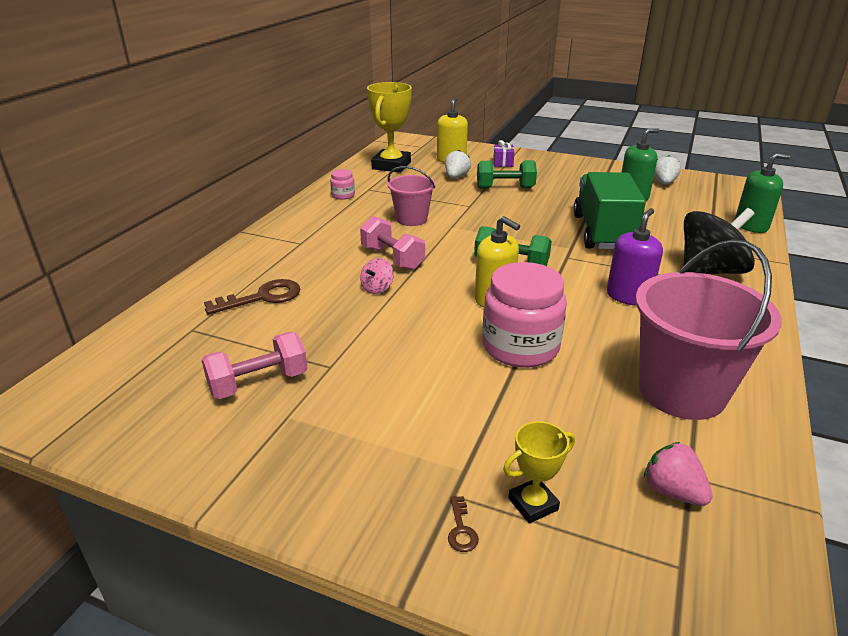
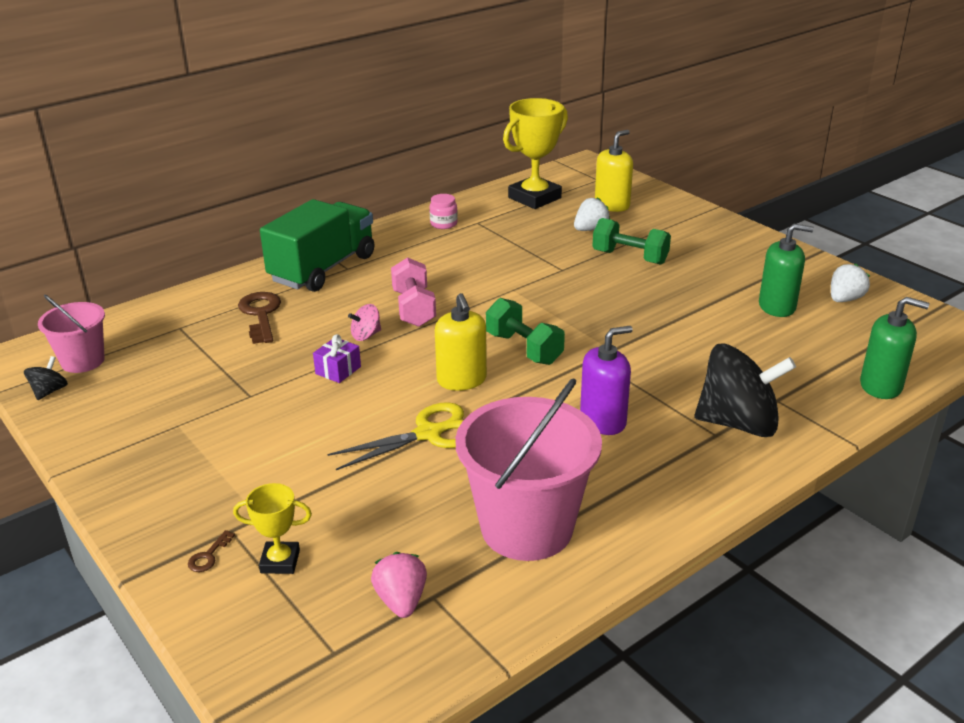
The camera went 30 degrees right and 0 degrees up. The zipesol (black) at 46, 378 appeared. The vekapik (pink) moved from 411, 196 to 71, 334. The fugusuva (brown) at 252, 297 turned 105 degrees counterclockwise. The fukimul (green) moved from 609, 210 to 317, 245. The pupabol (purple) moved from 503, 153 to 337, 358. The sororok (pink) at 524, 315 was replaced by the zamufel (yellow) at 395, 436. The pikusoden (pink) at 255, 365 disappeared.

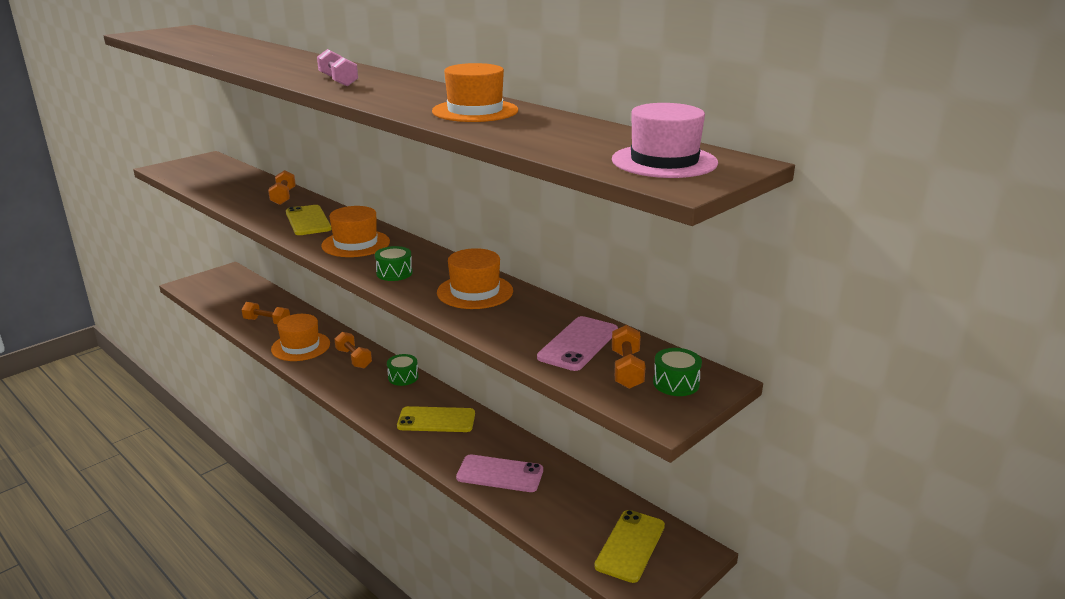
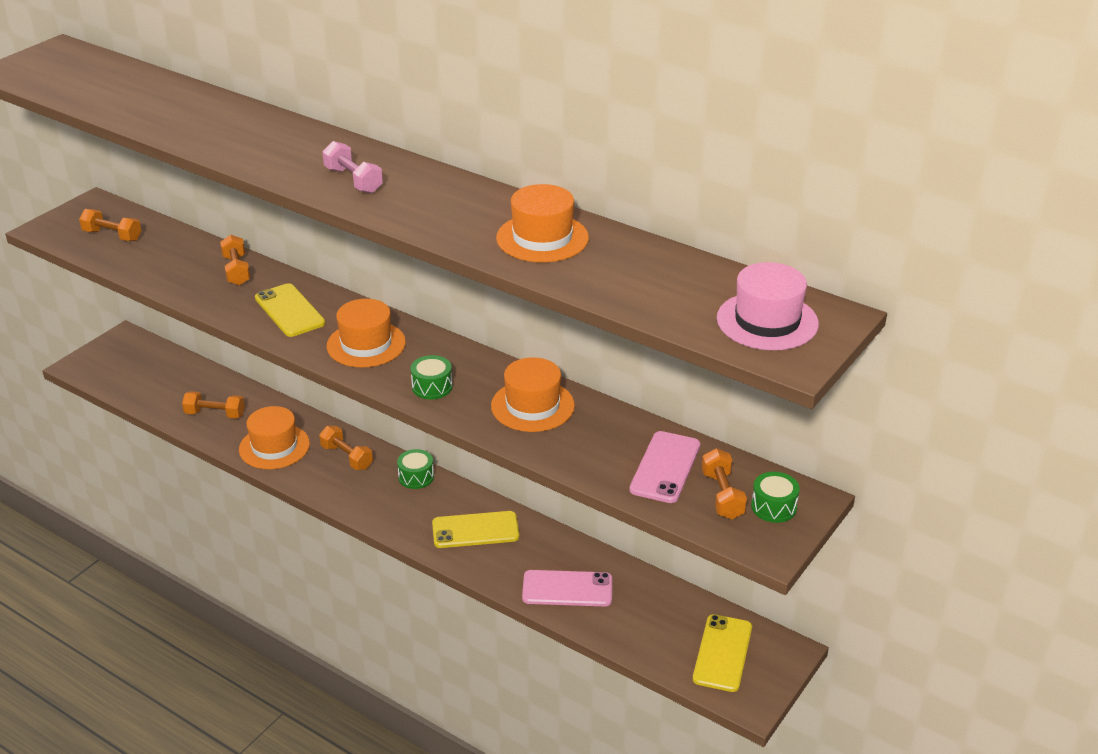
The camera went 10 degrees left and 10 degrees up. The pikusoden (orange) at 110, 225 appeared.

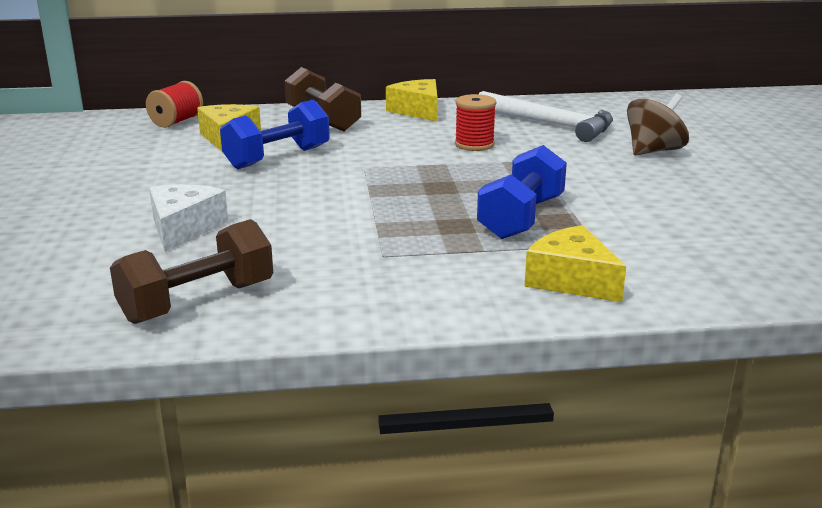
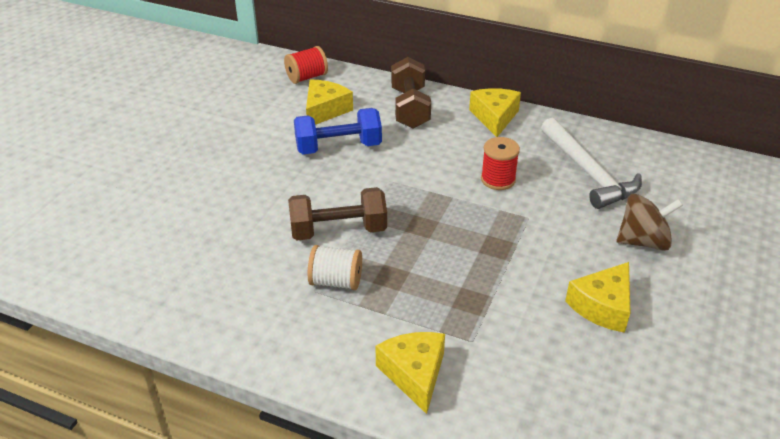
The camera went 30 degrees right and 15 degrees up. The pikusoden (brown) moved from 191, 271 to 337, 213. The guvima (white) at 335, 267 appeared. The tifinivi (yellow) at 598, 297 appeared. The tifinivi (white) at 188, 218 disappeared. The pikusoden (blue) at 522, 192 disappeared.

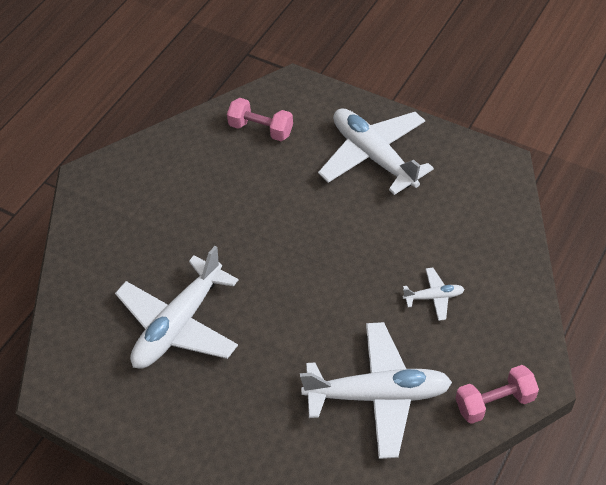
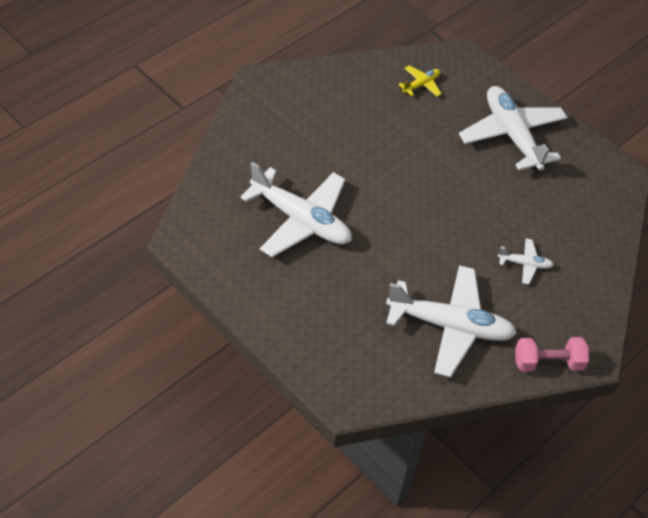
The camera went 10 degrees right and 0 degrees up. The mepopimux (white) at 176, 307 turned 105 degrees counterclockwise. The pikusoden (pink) at 260, 119 was replaced by the mepopimux (yellow) at 420, 81.

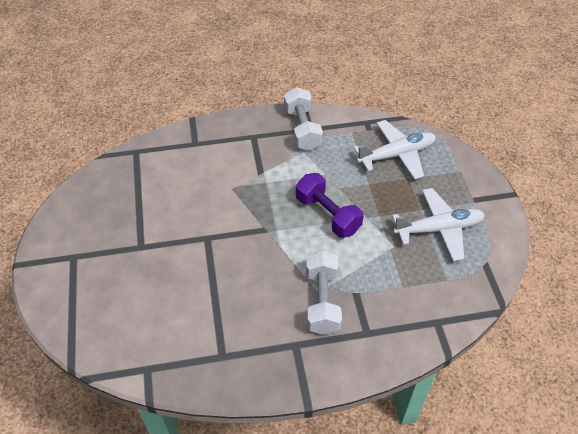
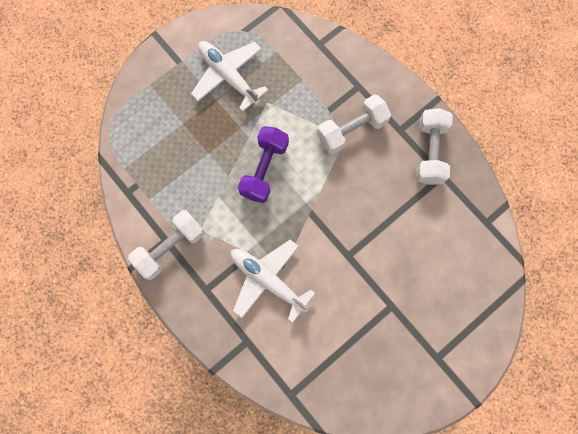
The camera went 120 degrees left and 25 degrees up. The mepopimux (white) moved from 394, 150 to 273, 281. The pikusoden (white) at 434, 146 appeared.

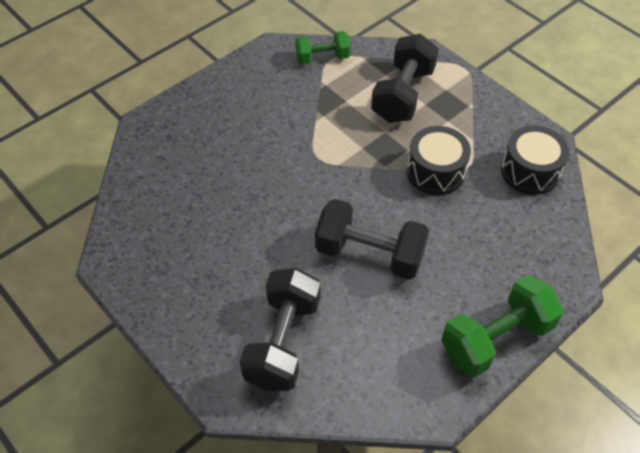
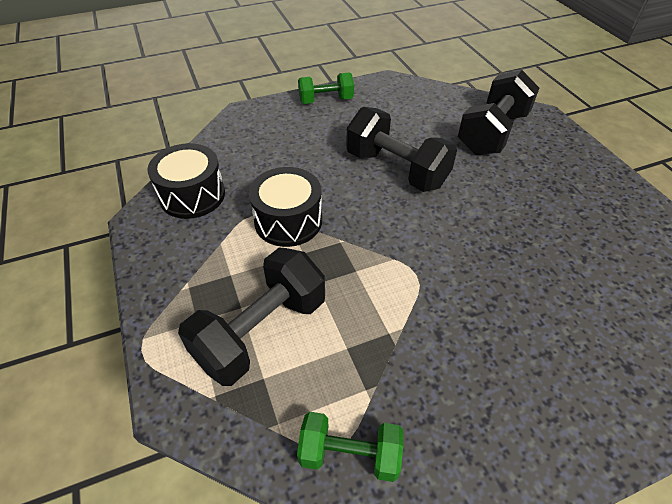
The camera went 160 degrees left and 5 degrees down. The pikusoden (green) at 502, 326 changed to 0.61 times the size.

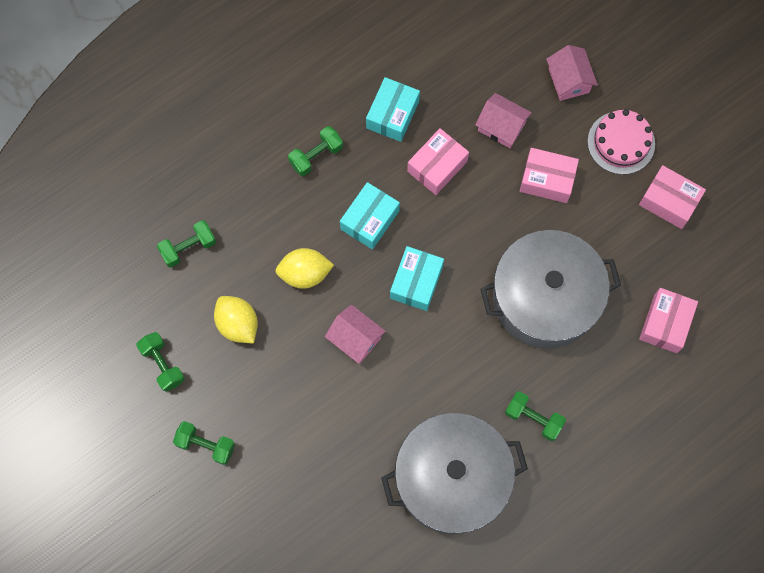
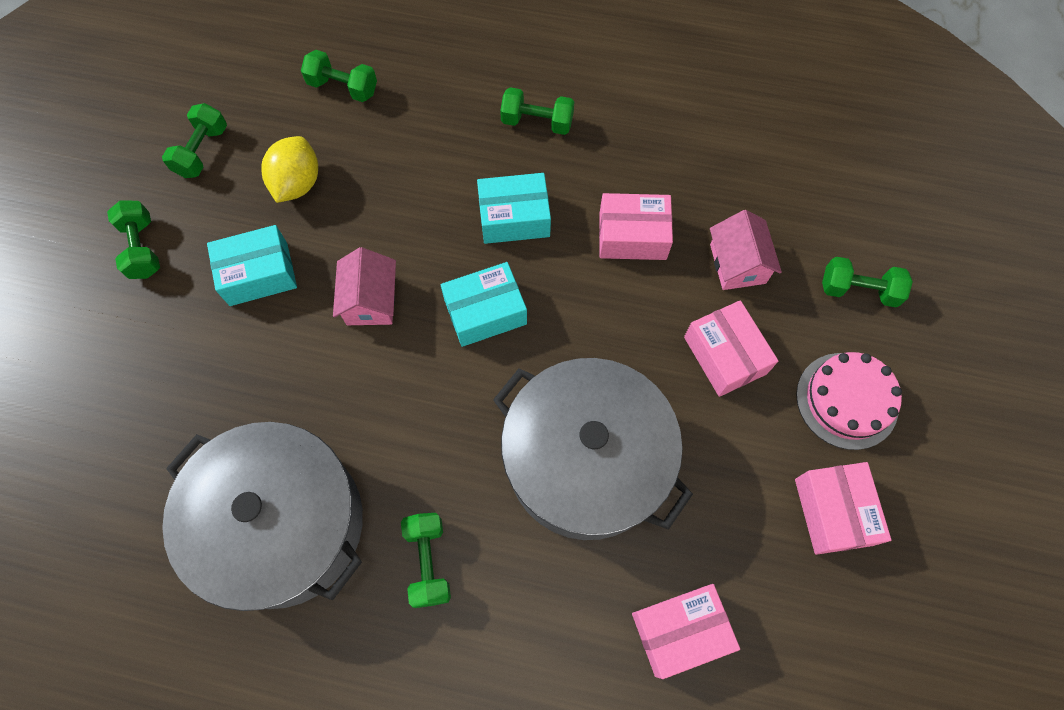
The camera went 50 degrees right and 5 degrees down. The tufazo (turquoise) moved from 393, 109 to 252, 265. The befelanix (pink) at 572, 73 was replaced by the pikusoden (green) at 867, 282. The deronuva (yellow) at 304, 268 disappeared.

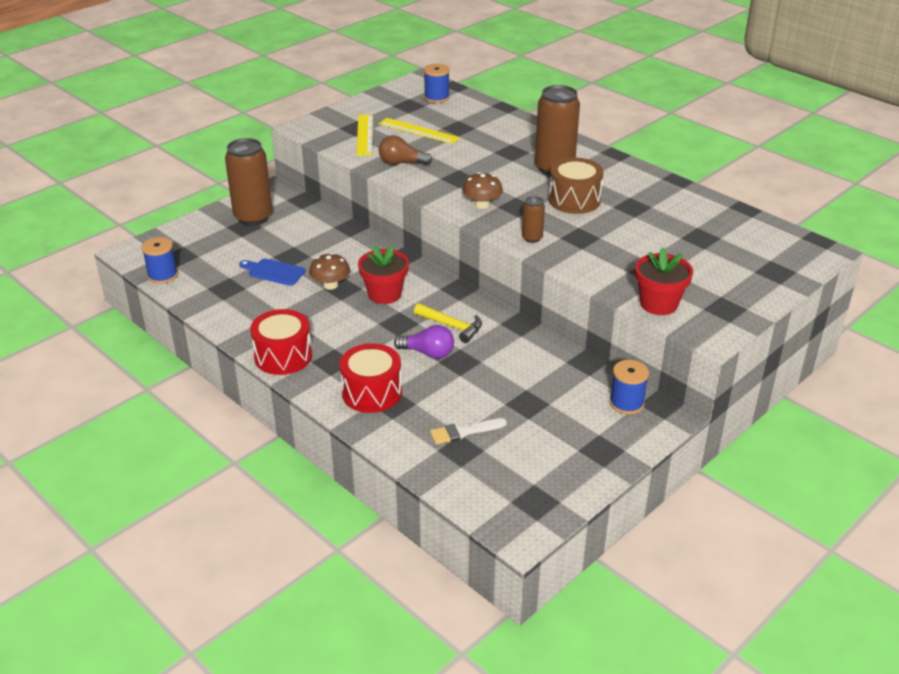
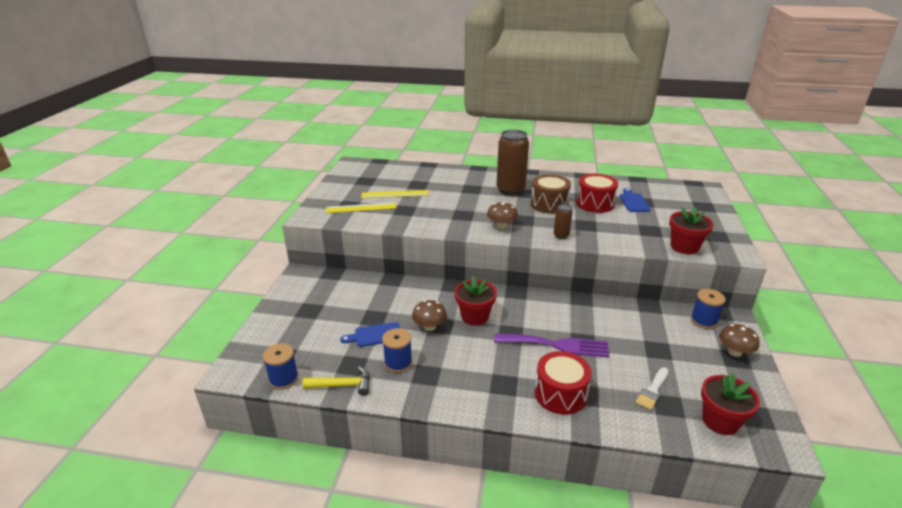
The camera went 35 degrees left and 5 degrees down. The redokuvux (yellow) moved from 448, 323 to 336, 381. The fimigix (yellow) at 365, 135 turned 60 degrees counterclockwise. The guvima (blue) moved from 437, 83 to 397, 350. The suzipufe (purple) at 424, 342 was replaced by the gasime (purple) at 551, 345. The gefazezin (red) moved from 281, 342 to 597, 193. The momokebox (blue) at 635, 200 appeared. The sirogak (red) at 730, 404 appeared. The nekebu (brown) at 739, 340 appeared. The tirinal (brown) at 248, 182 disappeared. The suzipufe (brown) at 405, 150 disappeared.

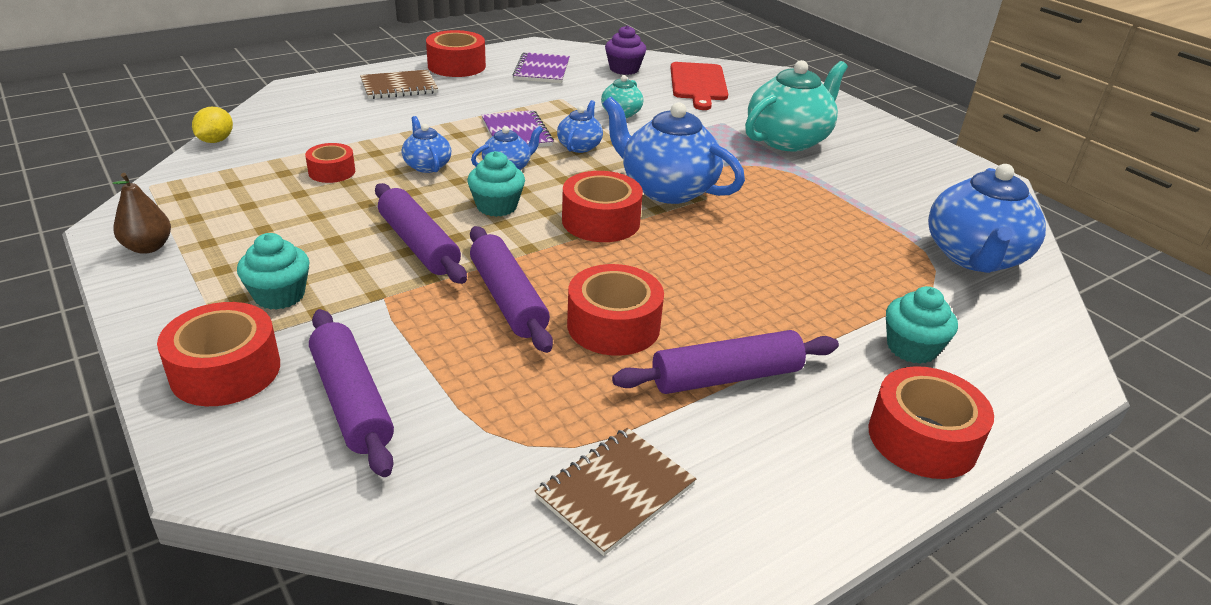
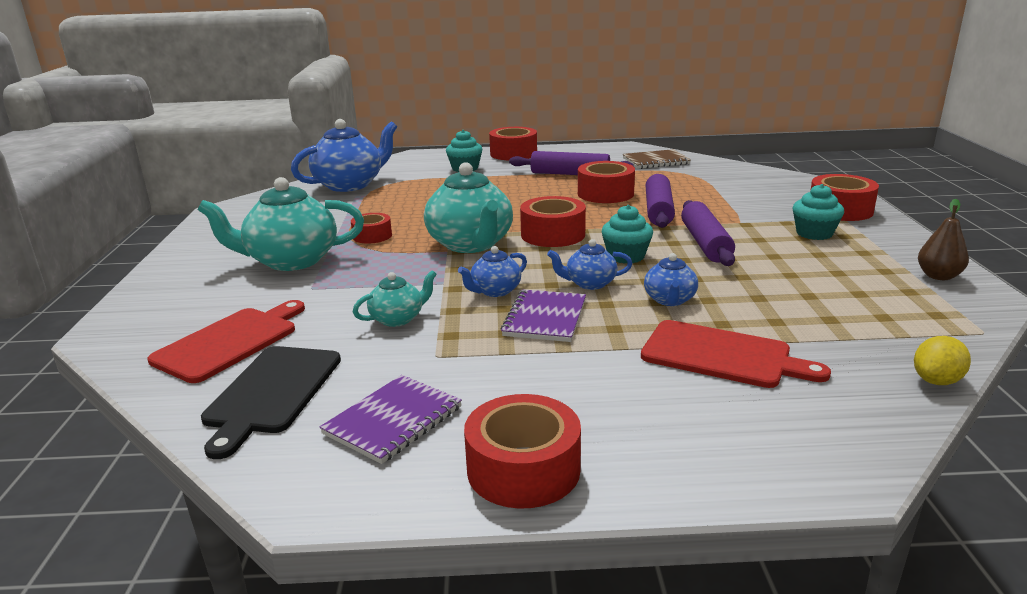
The camera went 145 degrees left and 10 degrees down. The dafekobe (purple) at 626, 50 was replaced by the momokebox (black) at 271, 402. The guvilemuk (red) moved from 330, 163 to 371, 228. The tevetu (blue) at 674, 150 became the tevetu (turquoise) at 468, 207. The momokebox (red) at 736, 354 appeared. The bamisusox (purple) at 351, 393 disappeared. The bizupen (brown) at 399, 84 disappeared.

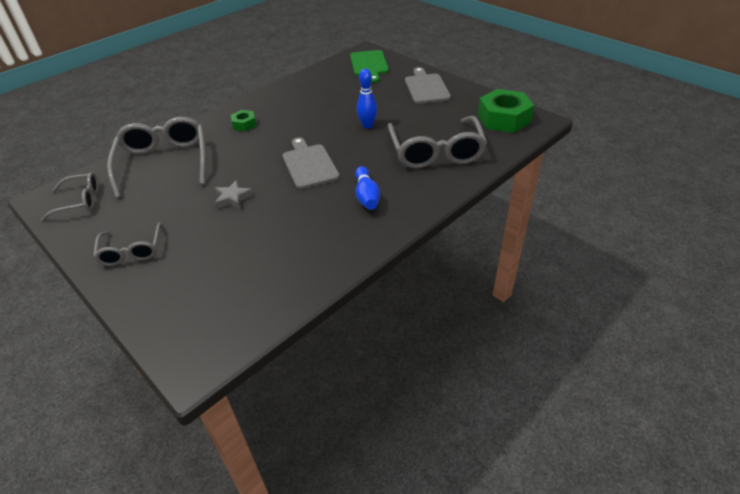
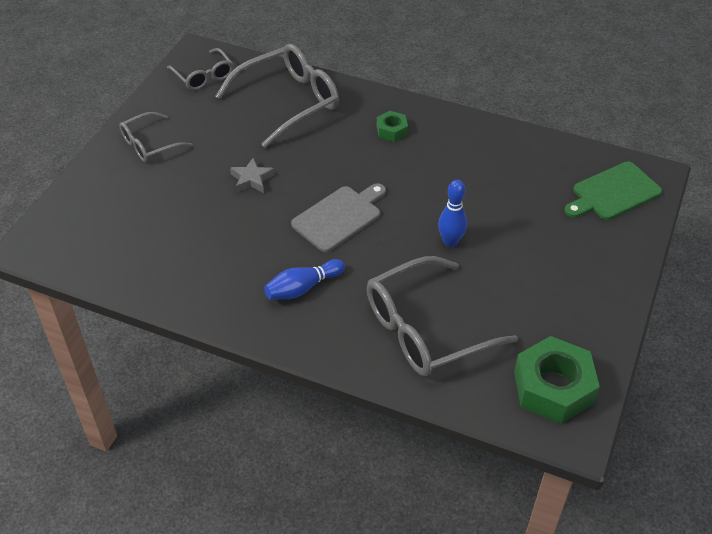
The camera went 65 degrees right and 5 degrees up. The momokebox (grey) at 428, 85 disappeared.

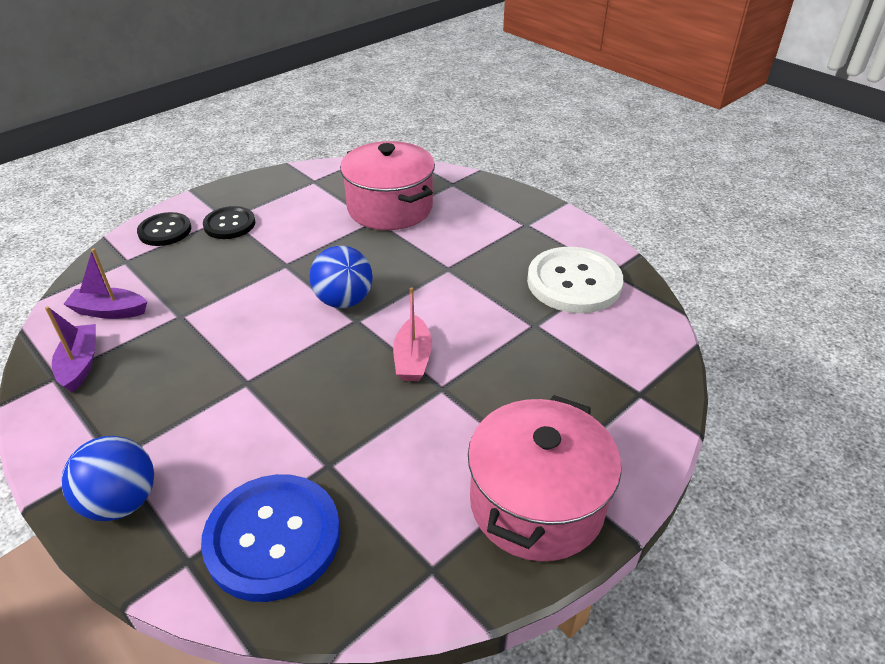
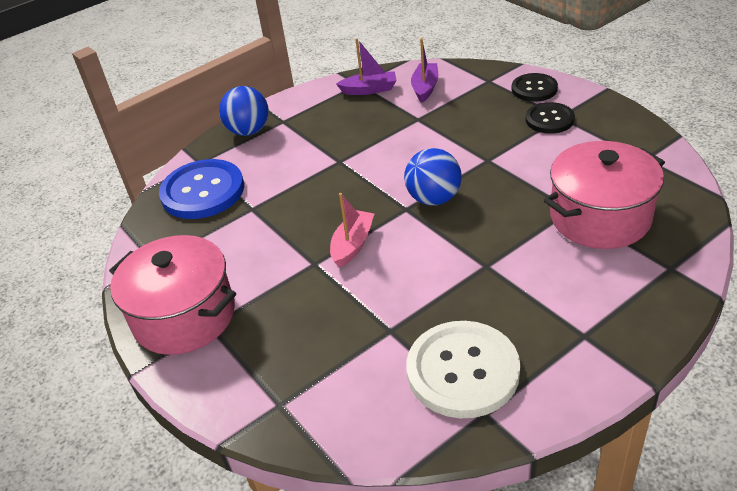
The camera went 100 degrees right and 0 degrees up. The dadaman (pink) at 412, 334 turned 105 degrees clockwise.

